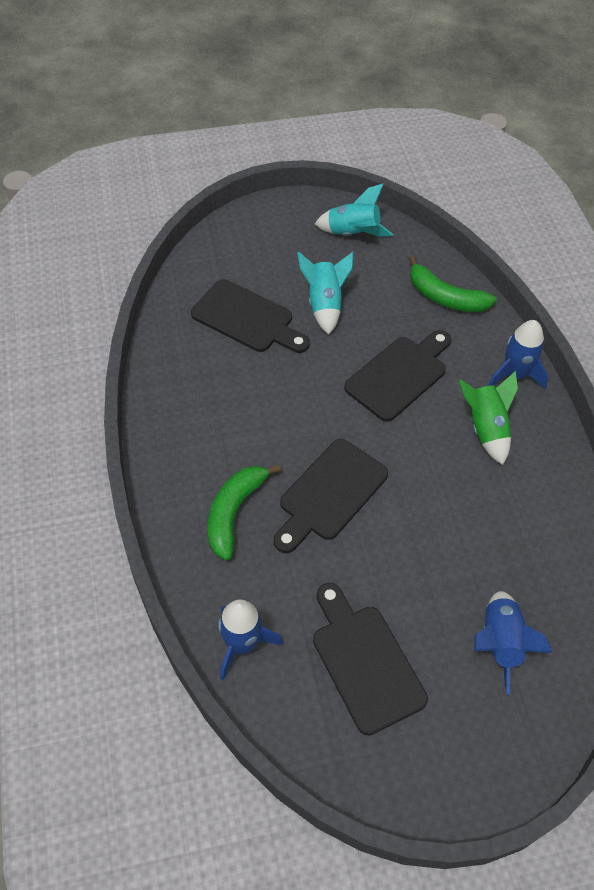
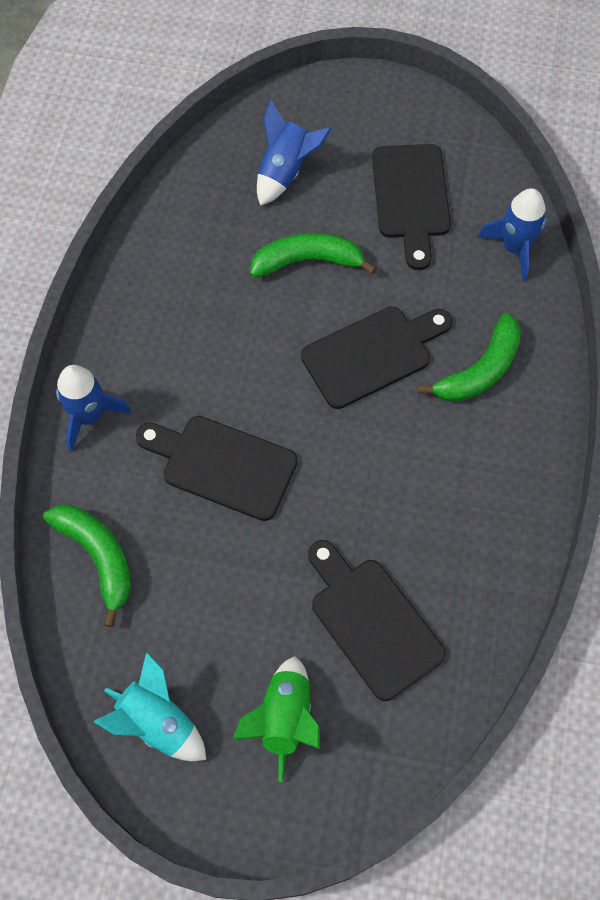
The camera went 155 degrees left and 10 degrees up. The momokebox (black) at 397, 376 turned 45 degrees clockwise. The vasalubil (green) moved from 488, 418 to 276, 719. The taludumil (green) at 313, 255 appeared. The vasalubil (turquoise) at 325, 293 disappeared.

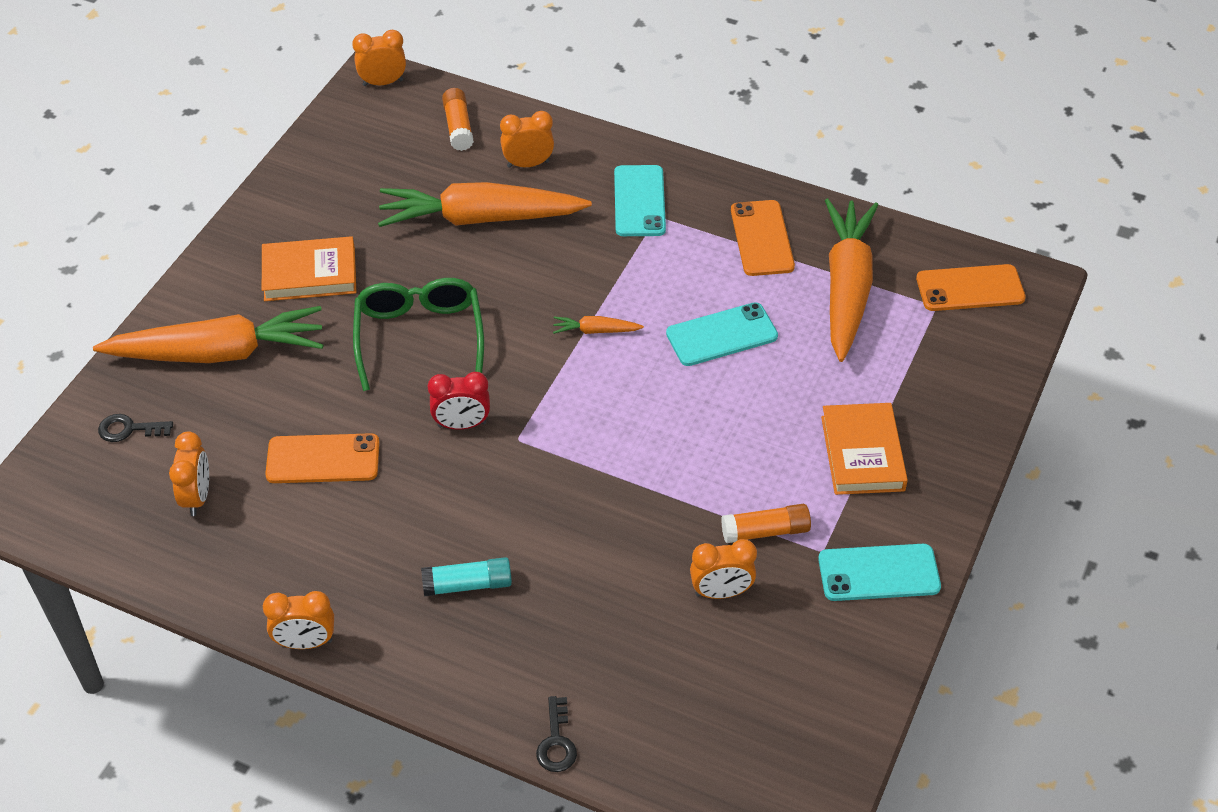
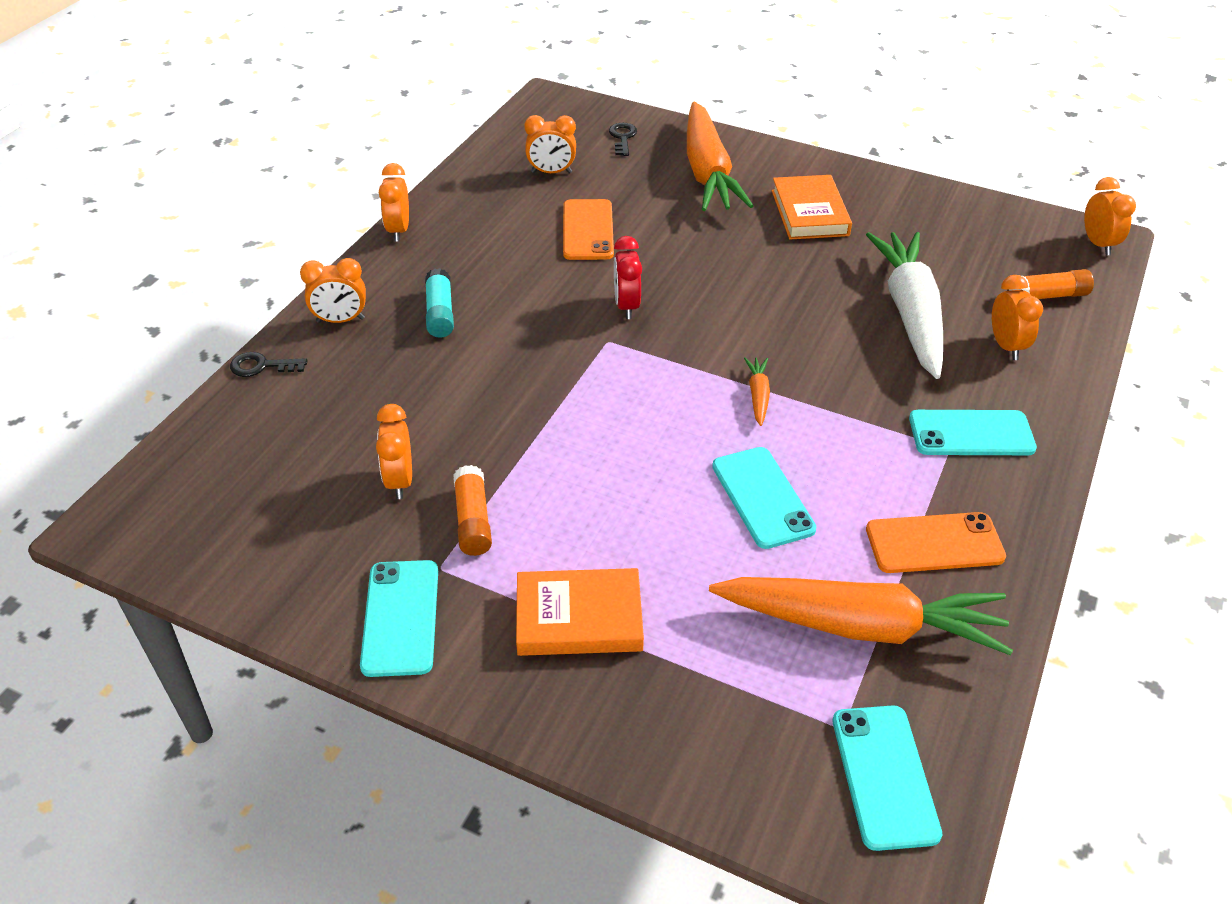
The camera went 90 degrees right and 5 degrees down. The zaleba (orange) at 333, 290 appeared. The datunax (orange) at 971, 287 became the datunax (turquoise) at 887, 778. The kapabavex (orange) at 485, 204 became the kapabavex (white) at 904, 305. The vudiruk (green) at 418, 334 disappeared.

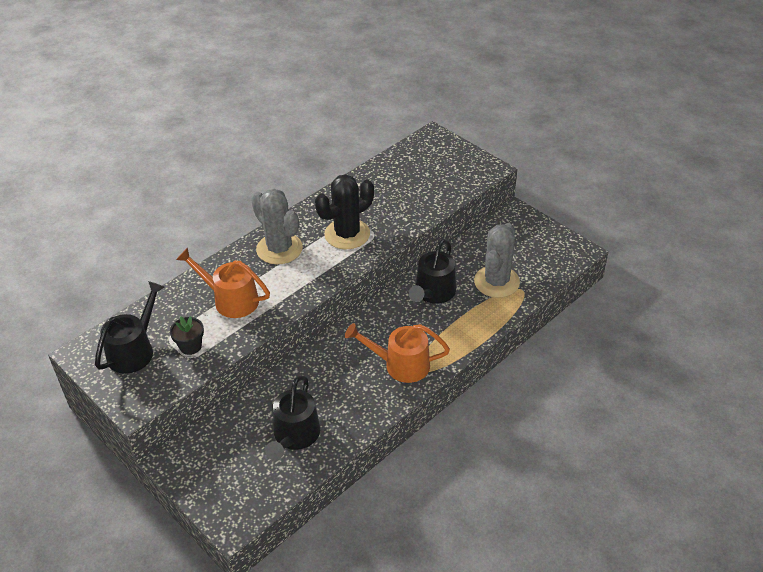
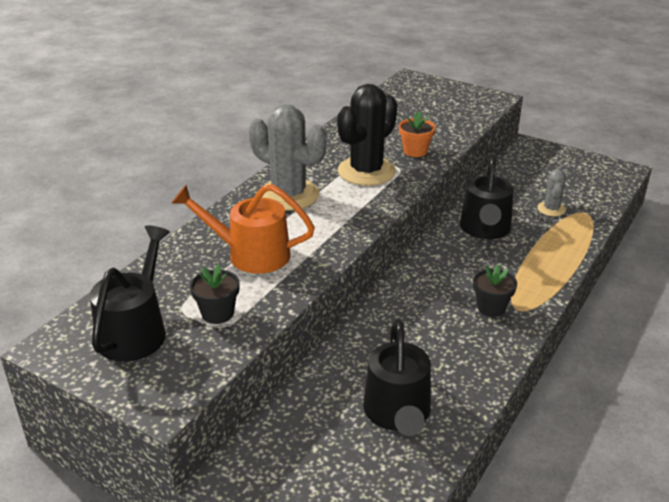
The camera went 15 degrees left and 10 degrees down. The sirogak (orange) at 417, 134 appeared. The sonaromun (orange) at 397, 353 was replaced by the sirogak (black) at 495, 291. The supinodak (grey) at 497, 260 changed to 0.50 times the size.

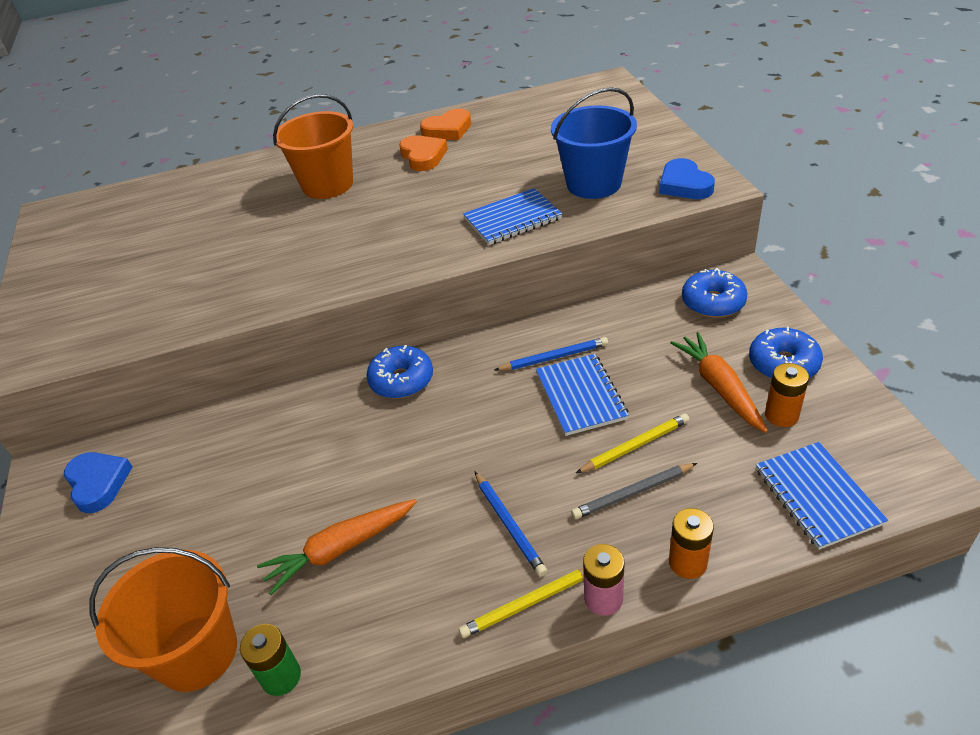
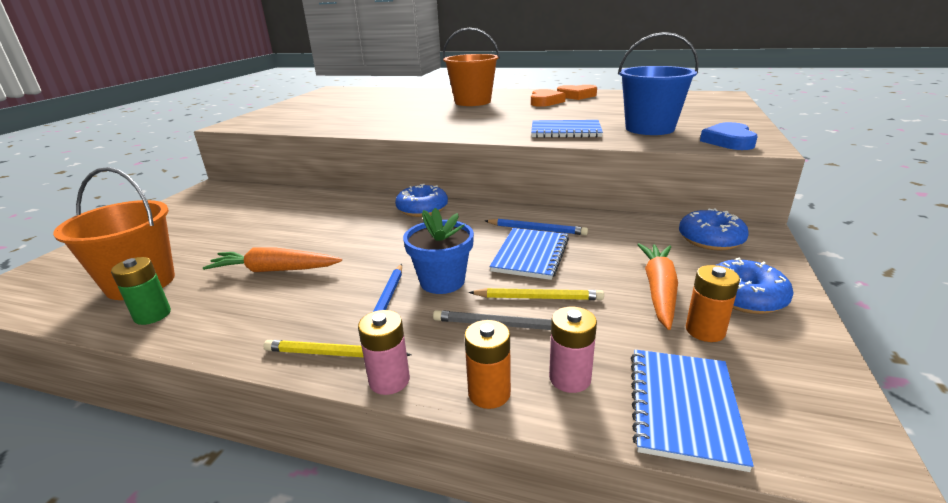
The camera went 30 degrees right and 15 degrees down. The sirogak (blue) at 438, 251 appeared. The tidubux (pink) at 573, 350 appeared. The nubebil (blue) at 98, 482 disappeared.

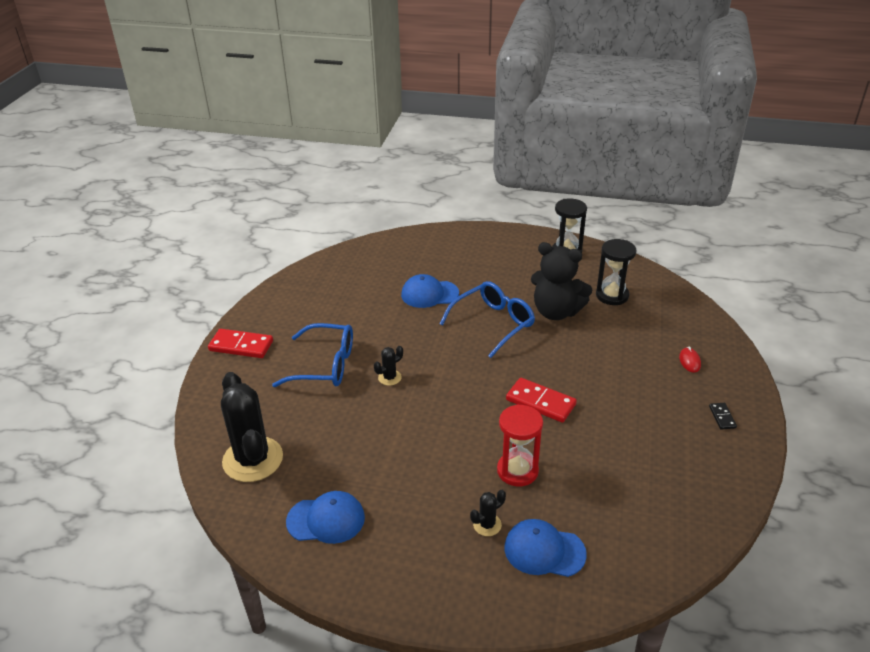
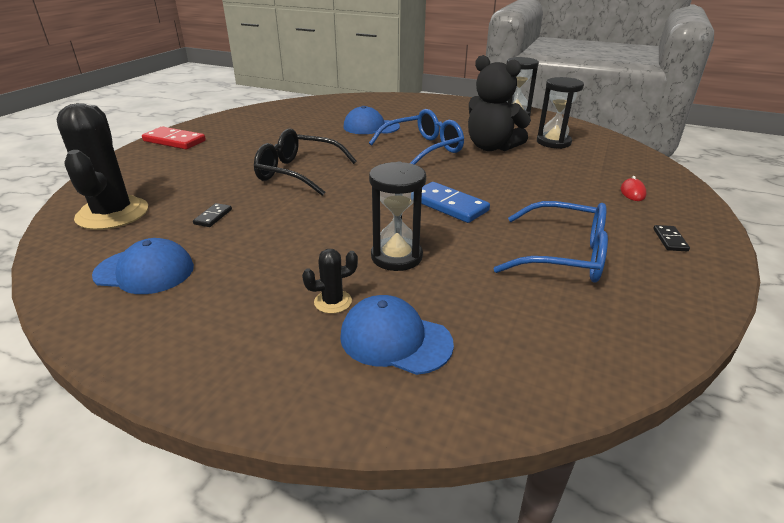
The camera went 10 degrees right and 5 degrees down. The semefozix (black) at 212, 215 appeared. The supinodak (black) at 388, 366 was replaced by the vudiruk (black) at 305, 162. The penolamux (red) at 520, 445 became the penolamux (black) at 397, 216. The semefozix (red) at 541, 400 became the semefozix (blue) at 455, 202. The vudiruk (blue) moved from 312, 355 to 550, 242.

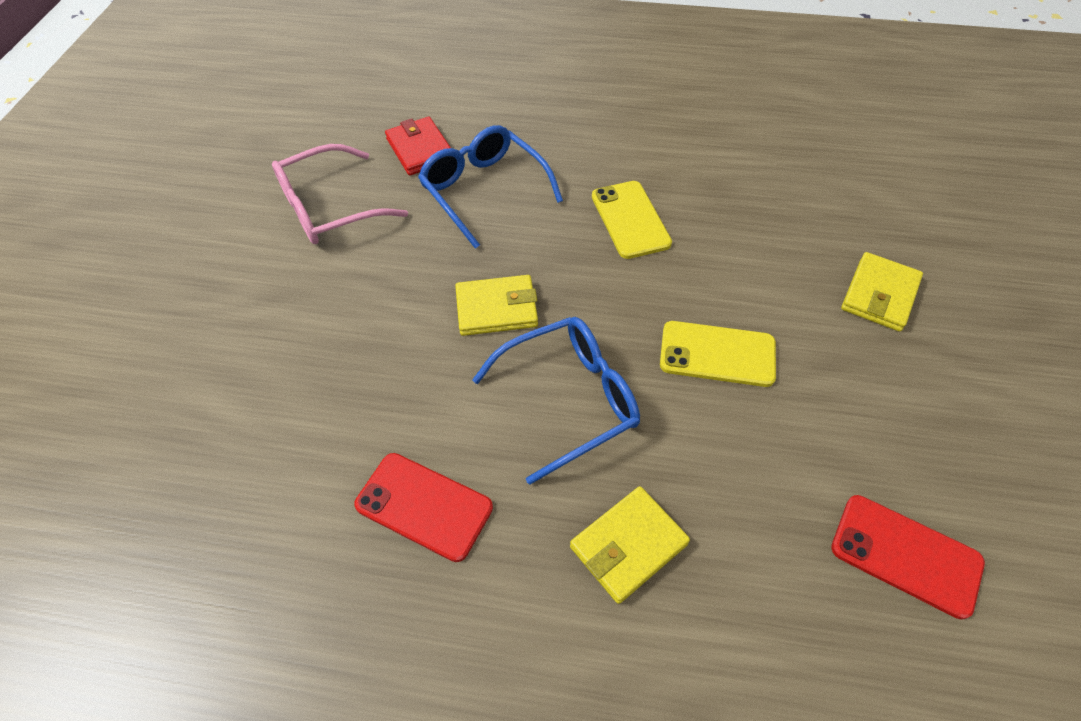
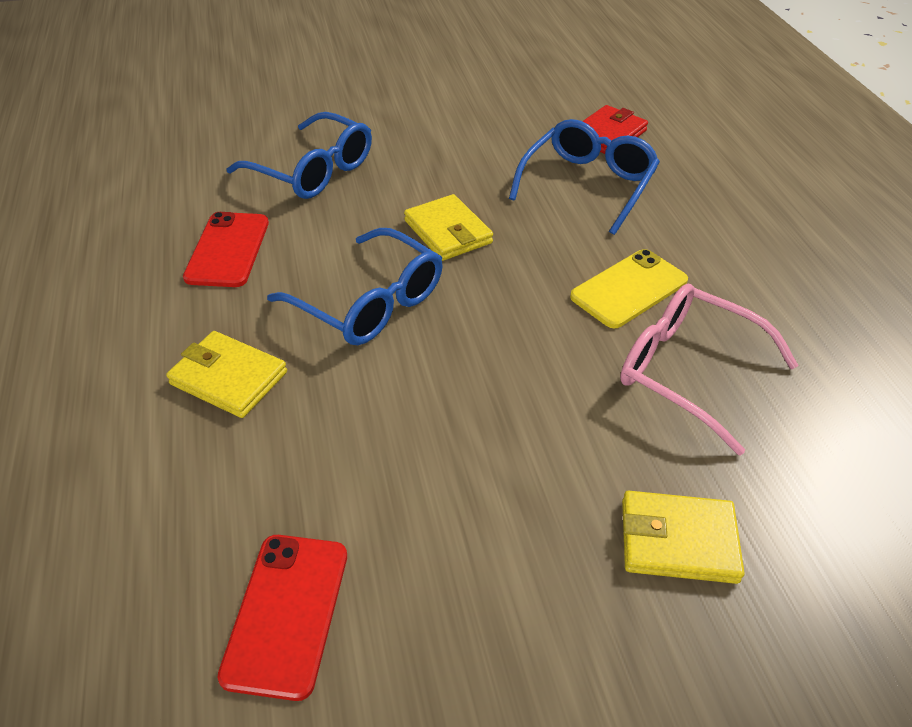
The camera went 65 degrees right and 10 degrees down. The vudiruk (blue) at 299, 155 appeared. The vudiruk (pink) moved from 340, 194 to 709, 369. The datunax (yellow) at 718, 354 disappeared.

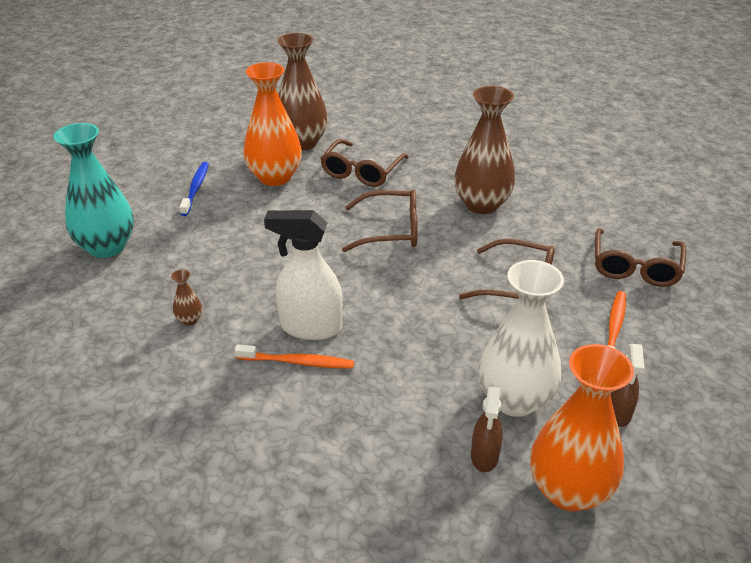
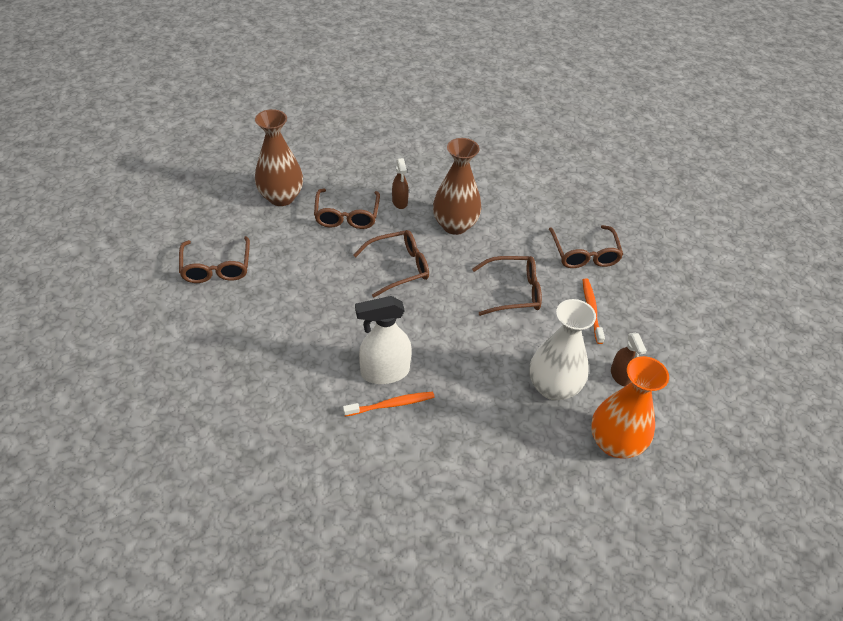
The camera went 25 degrees left and 10 degrees up. The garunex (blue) at 194, 189 was replaced by the vudiruk (brown) at 214, 259. The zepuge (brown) moved from 487, 429 to 400, 183. The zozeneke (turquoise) at 93, 190 disappeared. The zozeneke (brown) at 186, 297 disappeared. The zozeneke (orange) at 273, 124 disappeared.

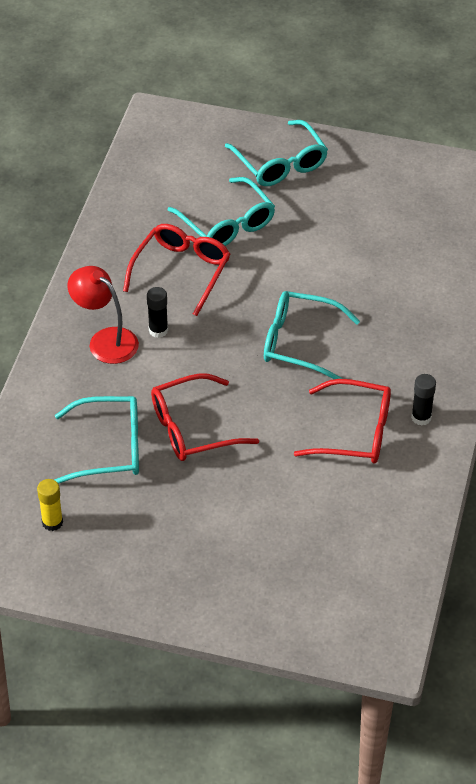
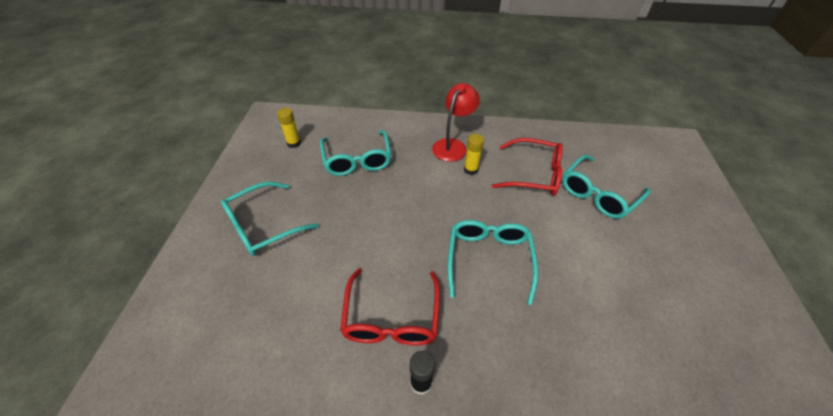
The camera went 80 degrees right and 0 degrees up. The vudiruk (turquoise) moved from 276, 153 to 270, 219. The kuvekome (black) at 157, 312 became the kuvekome (yellow) at 474, 154. The vudiruk (red) at 205, 417 disappeared.

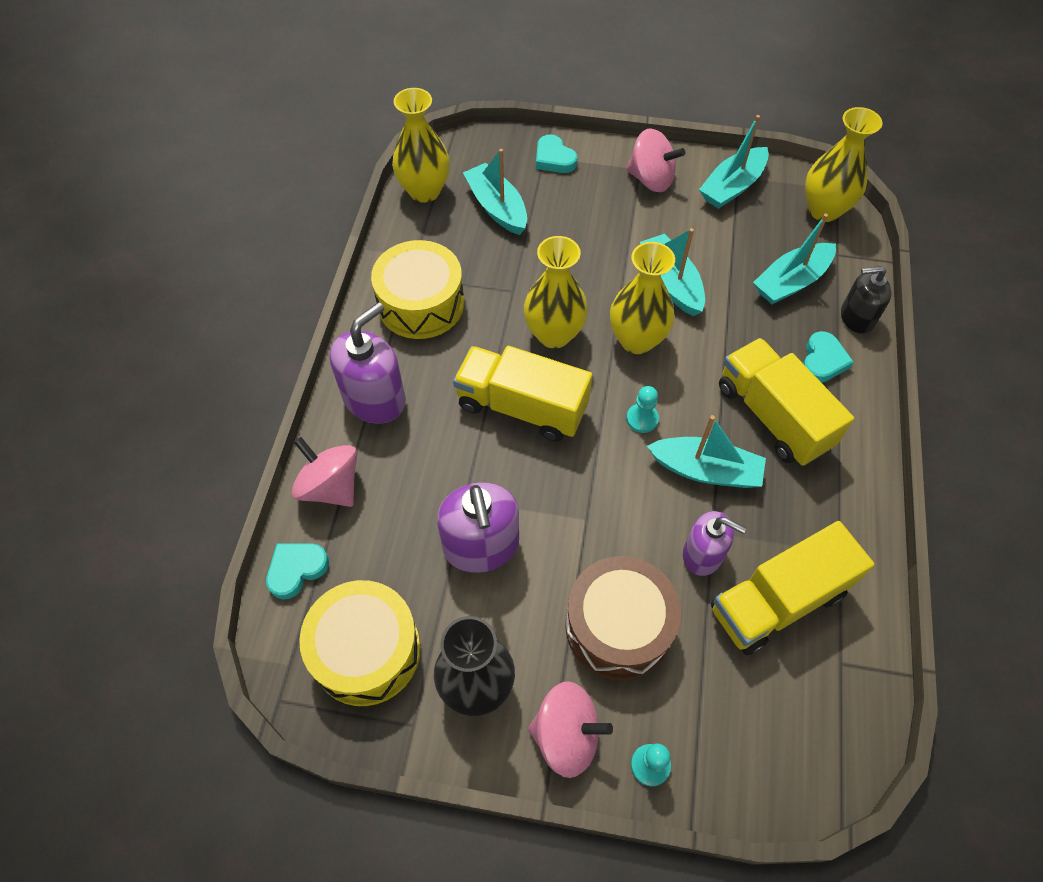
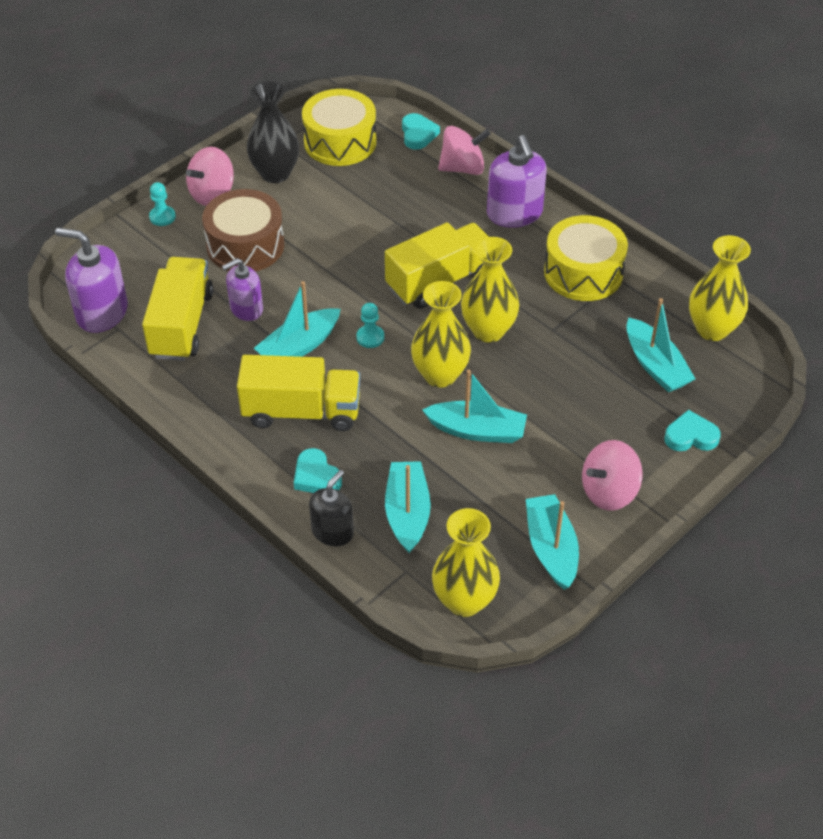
The camera went 125 degrees right and 10 degrees down. The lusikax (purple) moved from 478, 528 to 91, 280. The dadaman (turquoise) at 495, 192 turned 60 degrees clockwise.

